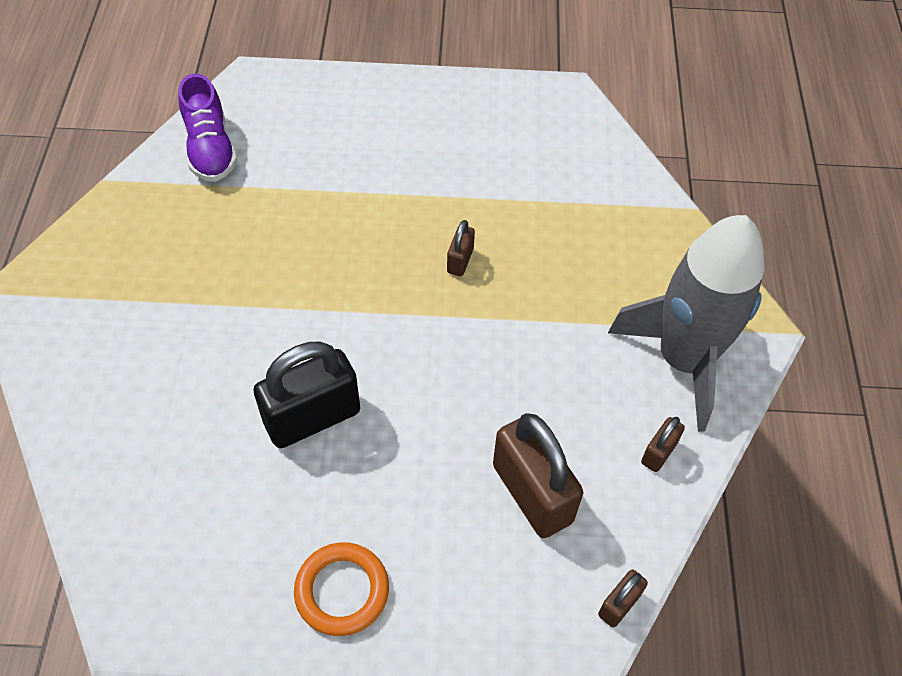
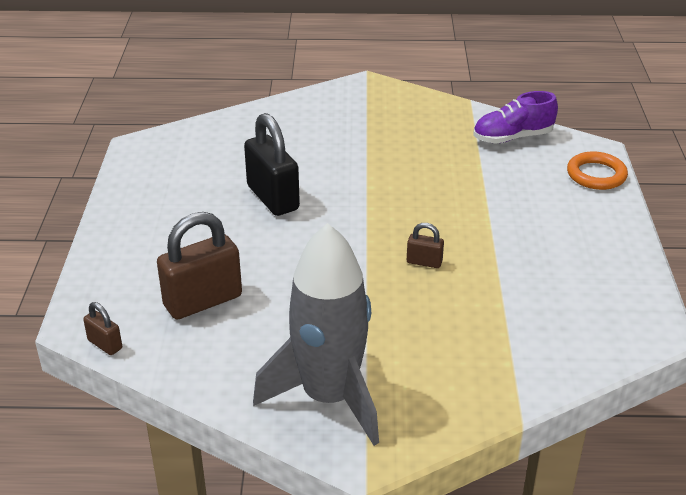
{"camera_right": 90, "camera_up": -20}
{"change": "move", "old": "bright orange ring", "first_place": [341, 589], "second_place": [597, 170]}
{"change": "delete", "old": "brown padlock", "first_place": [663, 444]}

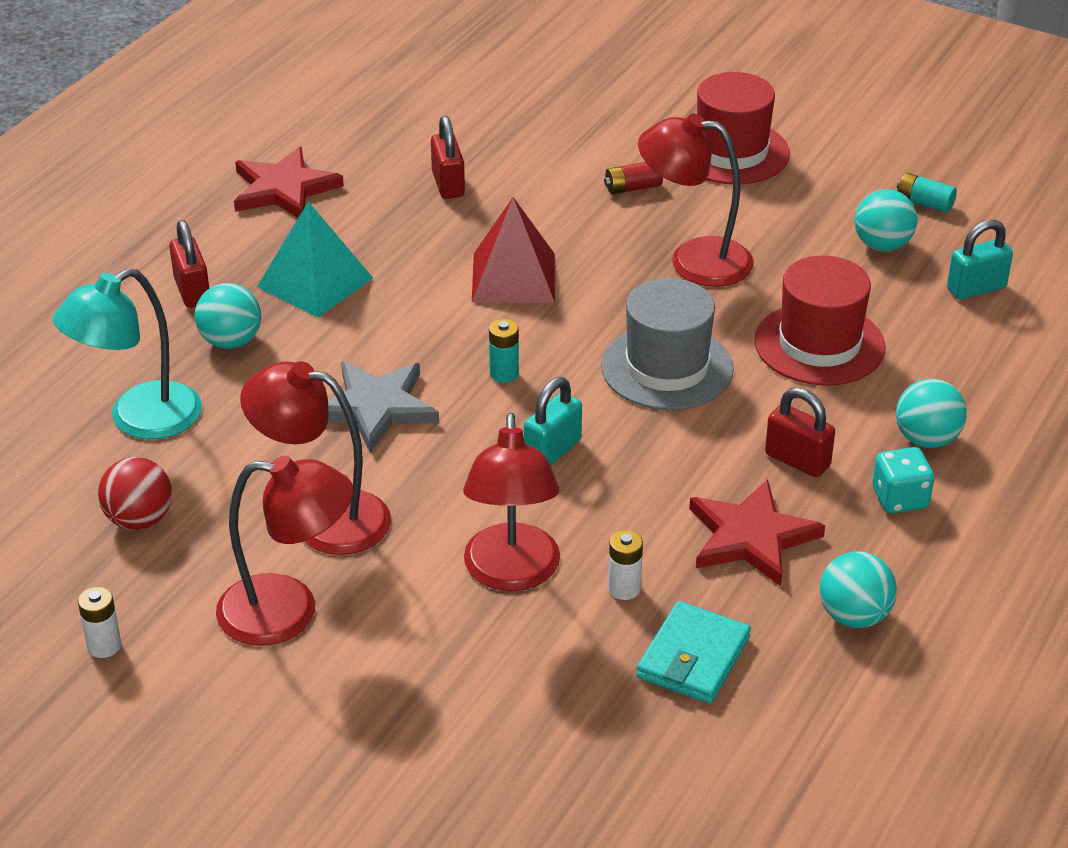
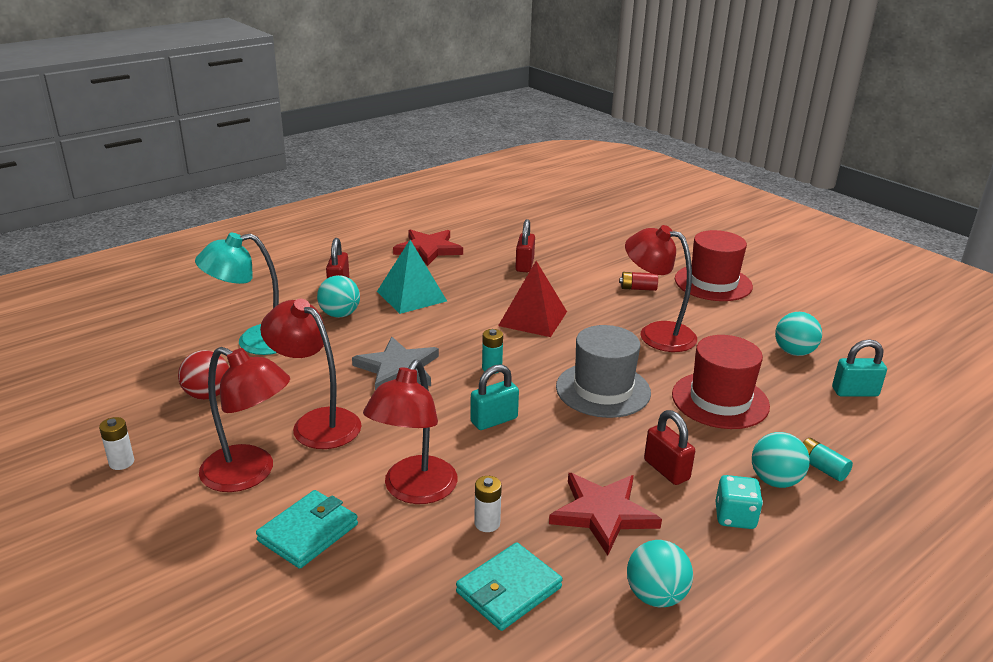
{"camera_right": 20, "camera_up": -10}
{"change": "move", "old": "teal power cell", "first_place": [927, 193], "second_place": [828, 460]}
{"change": "insert", "new": "teal billfold", "second_place": [307, 529]}

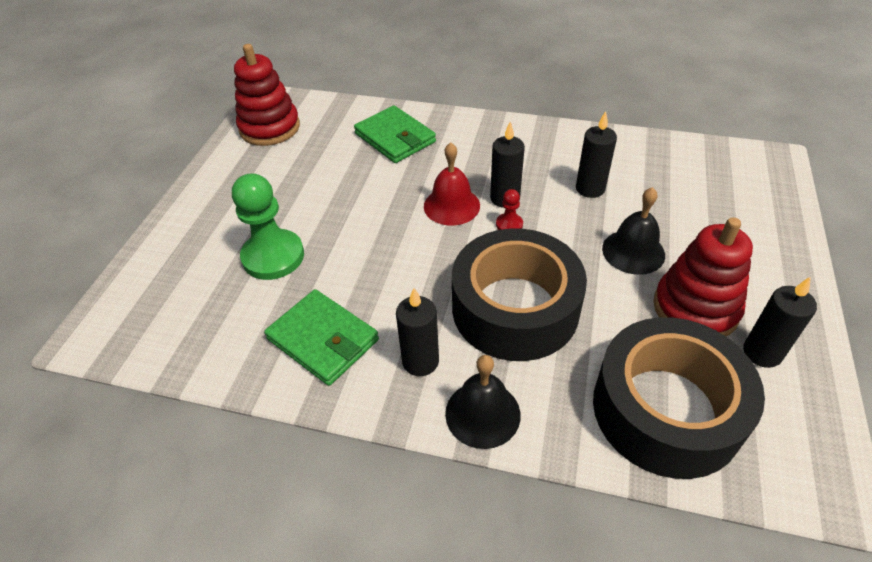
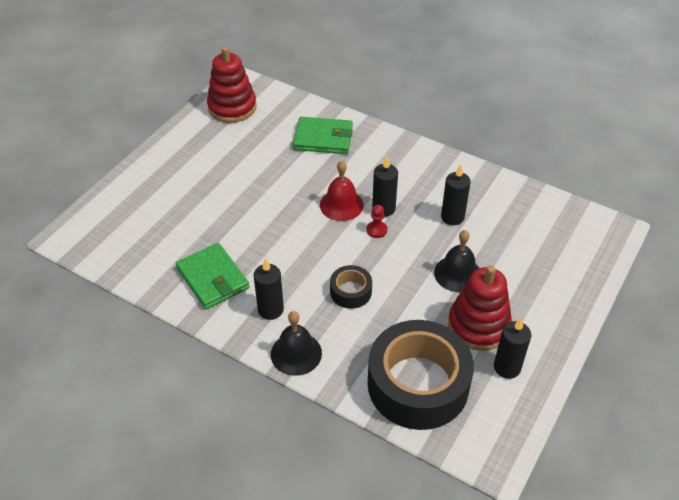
{"camera_right": 15, "camera_up": 0}
{"change": "delete", "old": "leaf-green game pawn", "first_place": [268, 226]}
{"change": "rotate", "old": "leaf-green billfold", "first_place": [395, 134], "second_place": [323, 135], "degrees": -60}
{"change": "resize", "old": "ebony sticky tape", "first_place": [519, 295], "second_place": [351, 287], "factor": 0.45}

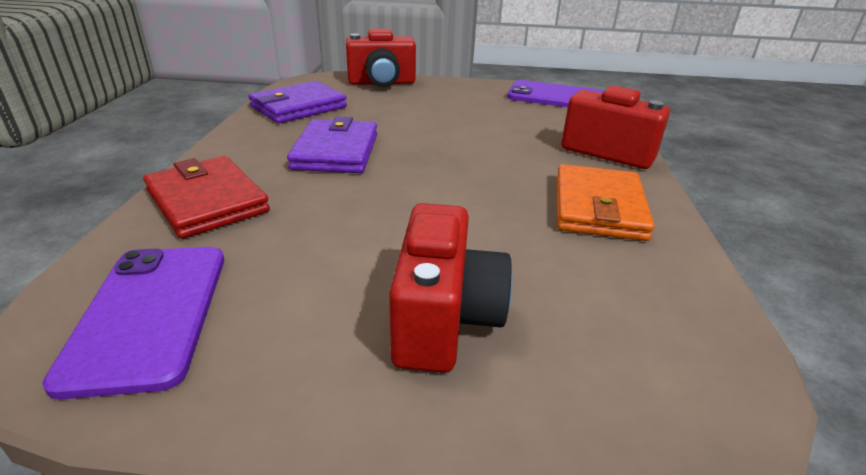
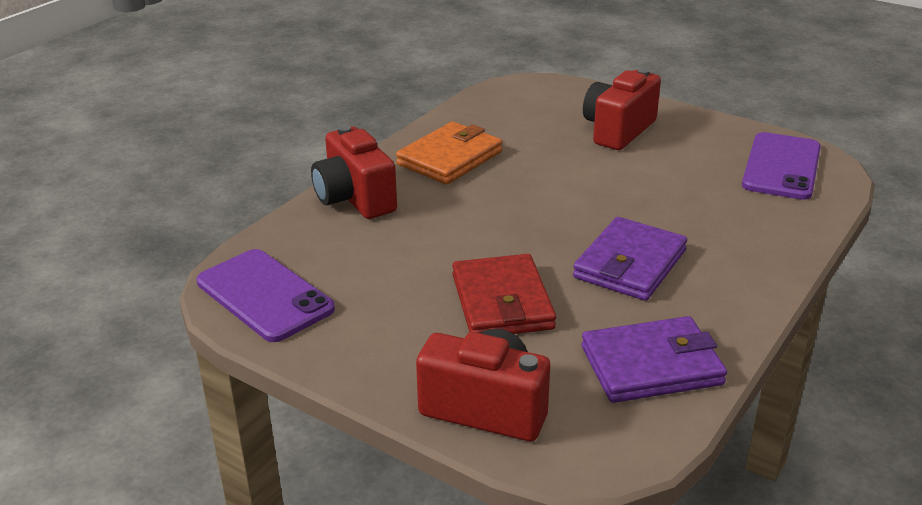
{"camera_right": -150, "camera_up": 0}
{"change": "move", "old": "red billfold", "first_place": [206, 197], "second_place": [504, 294]}

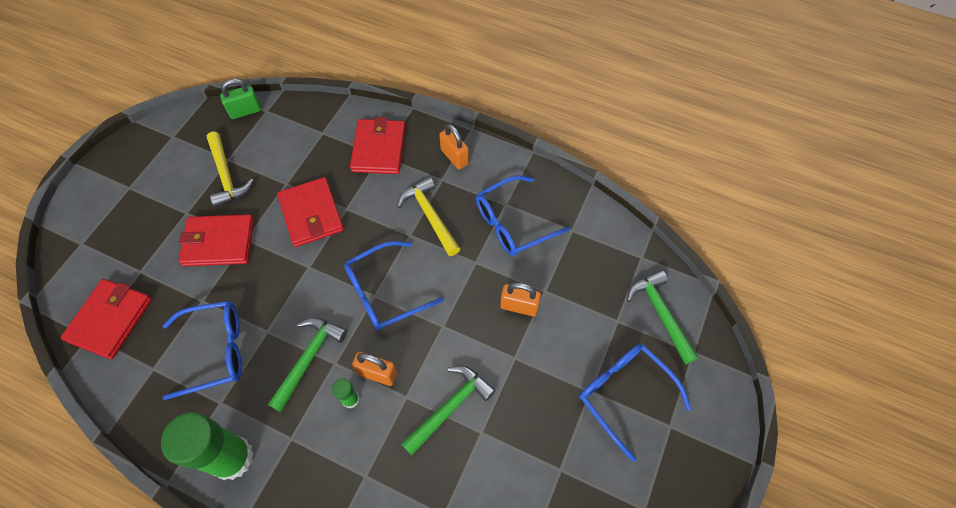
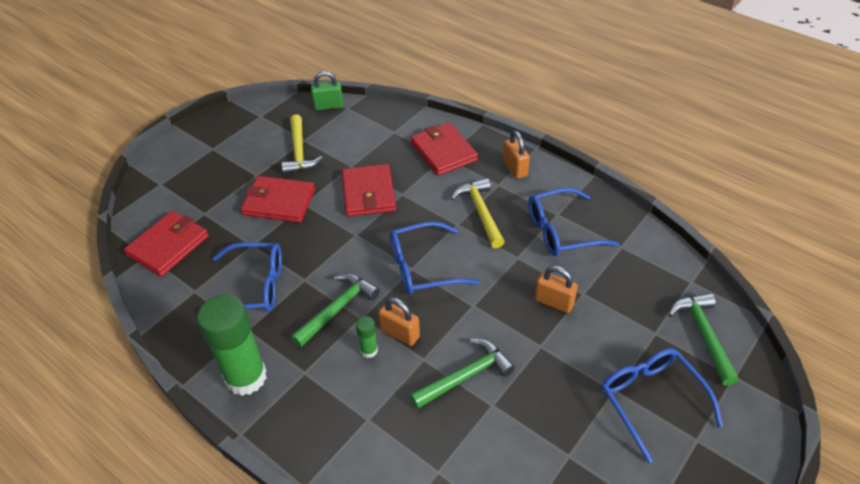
{"camera_right": 15, "camera_up": -15}
{"change": "rotate", "old": "red billfold", "first_place": [377, 145], "second_place": [444, 149], "degrees": -45}

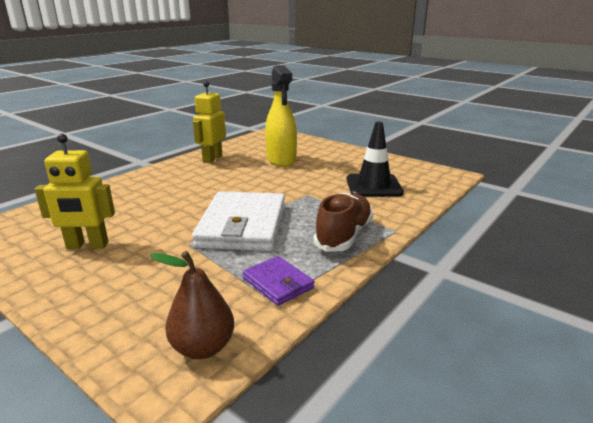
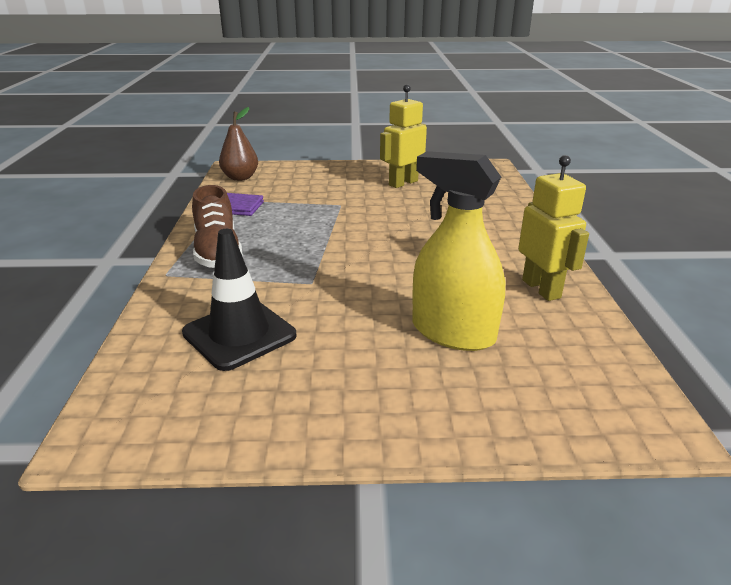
{"camera_right": 140, "camera_up": 5}
{"change": "delete", "old": "pure white billfold", "first_place": [238, 221]}

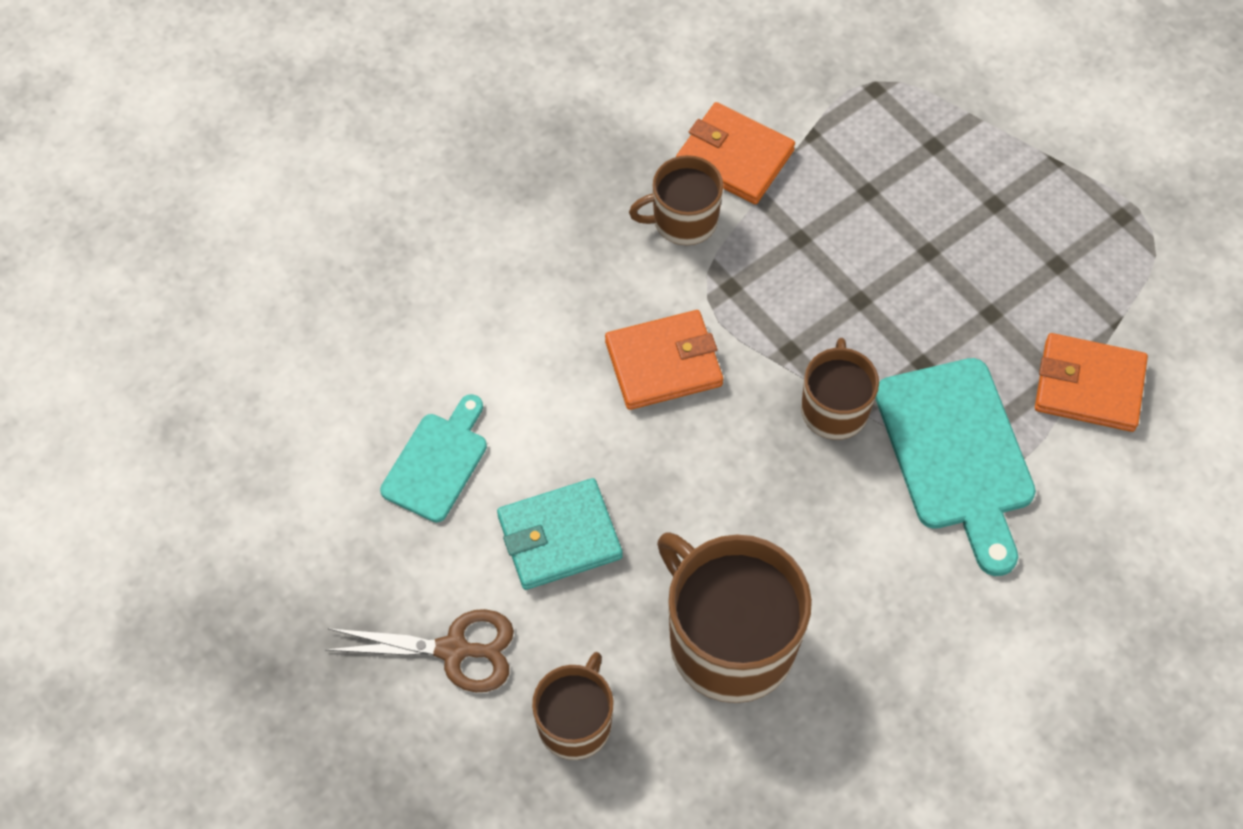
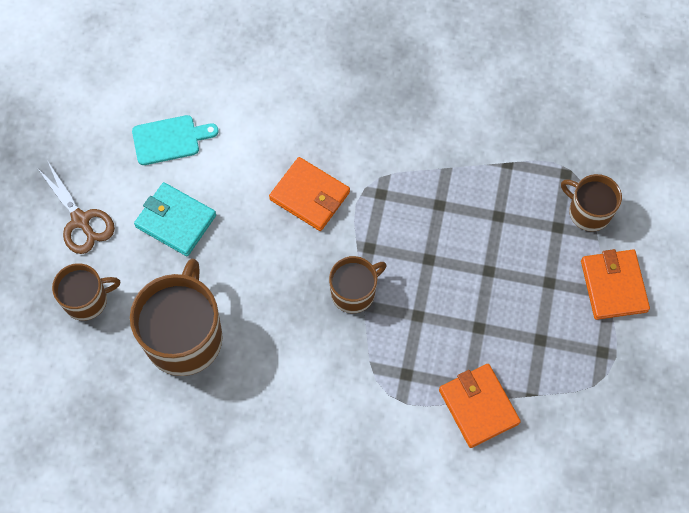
{"camera_right": 50, "camera_up": 5}
{"change": "move", "old": "brown coffee mug", "first_place": [676, 200], "second_place": [591, 203]}
{"change": "move", "old": "bright orange billfold", "first_place": [735, 153], "second_place": [615, 284]}
{"change": "delete", "old": "teal bread board", "first_place": [955, 467]}

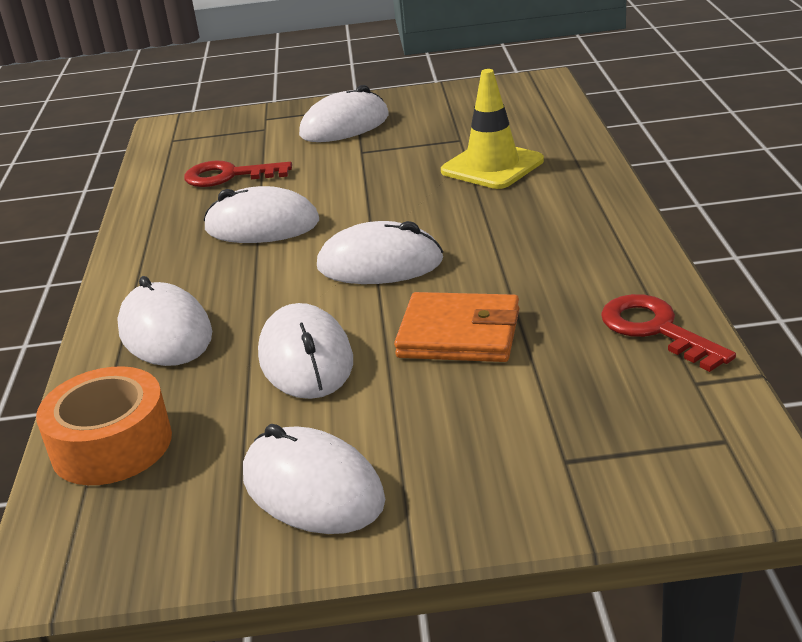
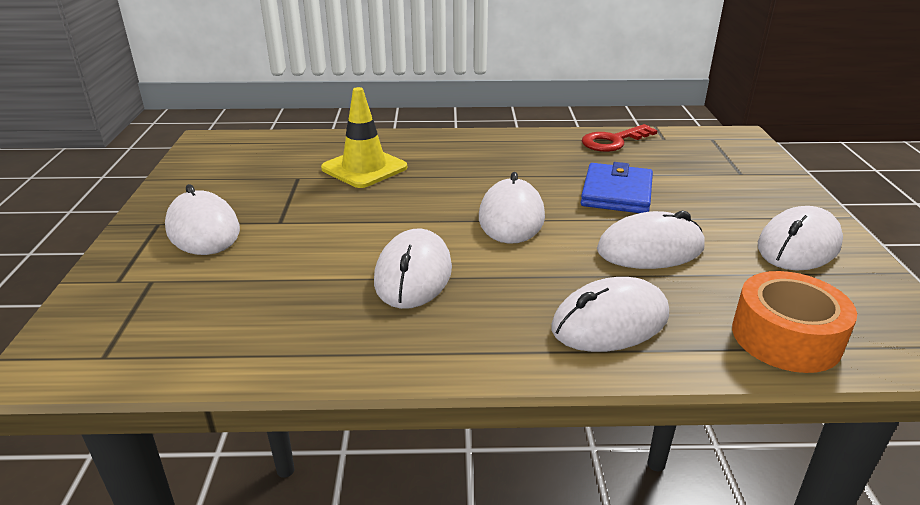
{"camera_right": -90, "camera_up": 0}
{"change": "delete", "old": "red key", "first_place": [238, 173]}
{"change": "recolor", "old": "bright orange billfold", "new": "royal blue billfold", "first_place": [456, 327], "second_place": [617, 187]}

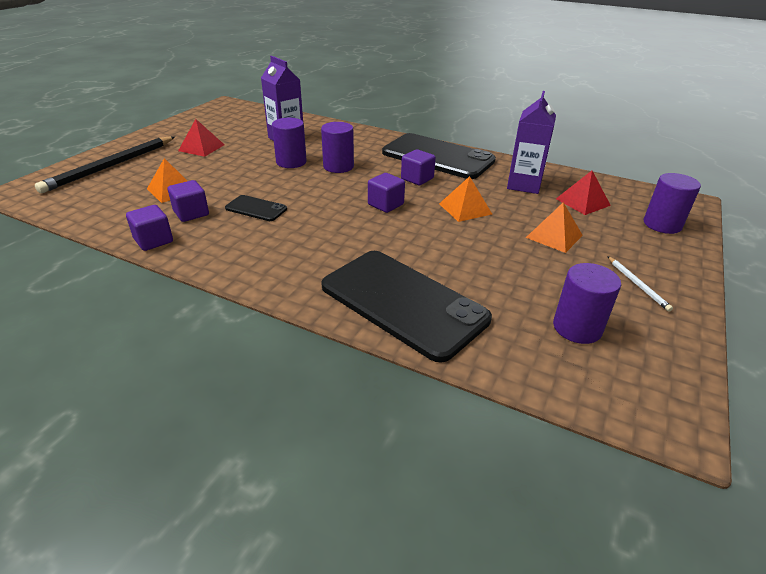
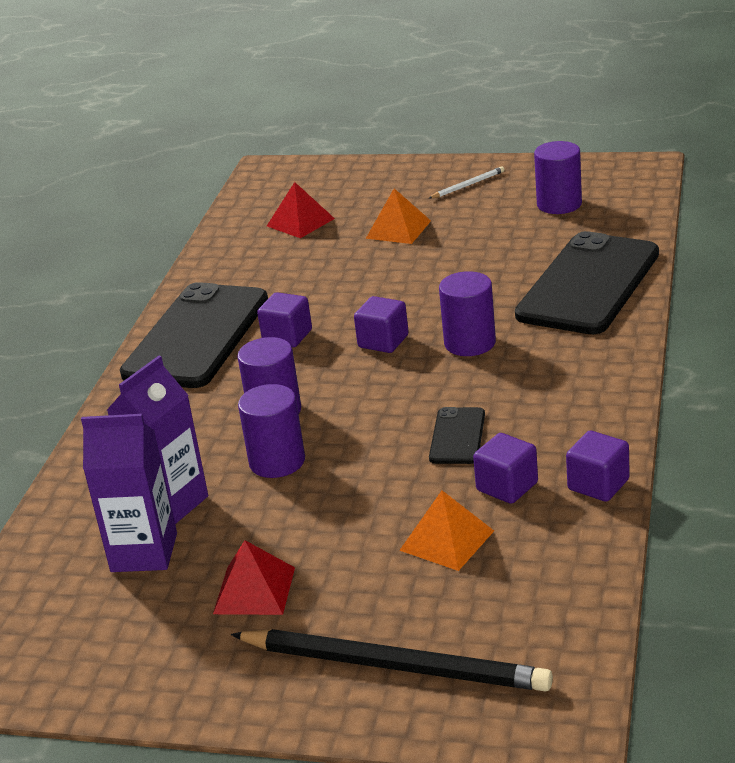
{"camera_right": -100, "camera_up": -5}
{"change": "delete", "old": "bright orange solid pyramid", "first_place": [465, 199]}
{"change": "move", "old": "violet juice carton", "first_place": [531, 142], "second_place": [129, 493]}
{"change": "move", "old": "violet solid cylinder", "first_place": [672, 203], "second_place": [467, 313]}

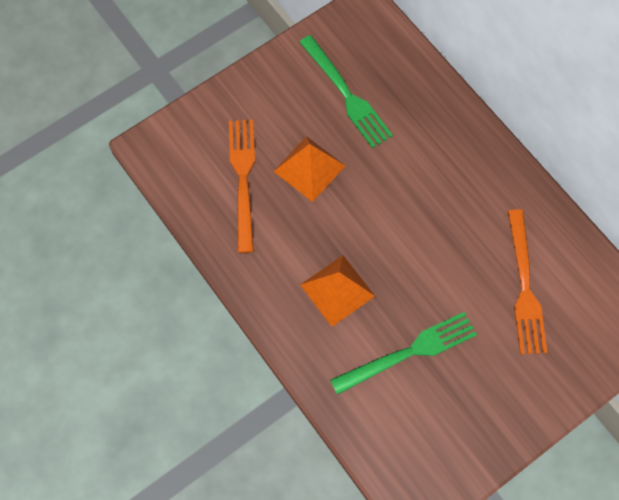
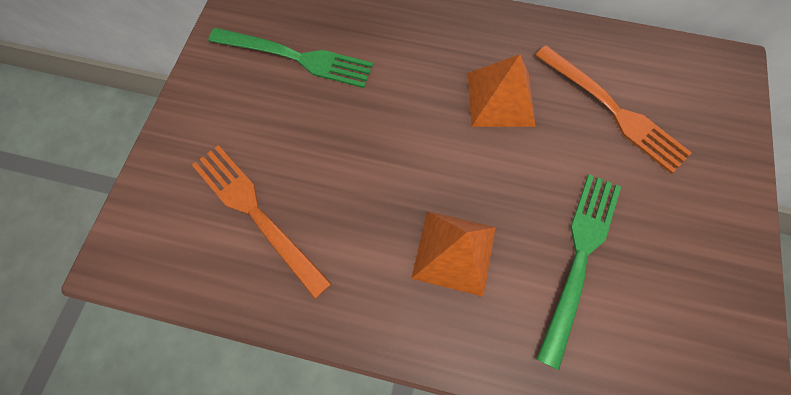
{"camera_right": -40, "camera_up": 0}
{"change": "move", "old": "bright orange solid pyramid", "first_place": [309, 169], "second_place": [502, 90]}

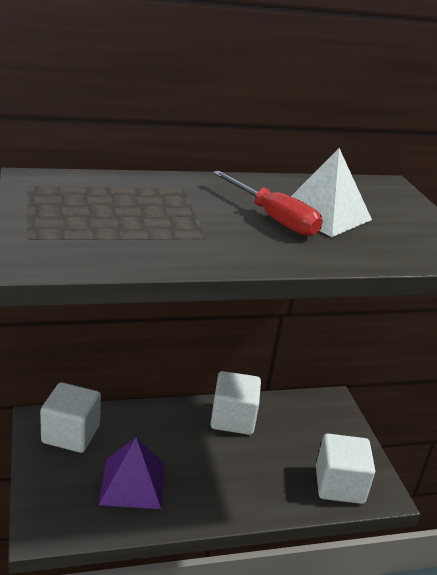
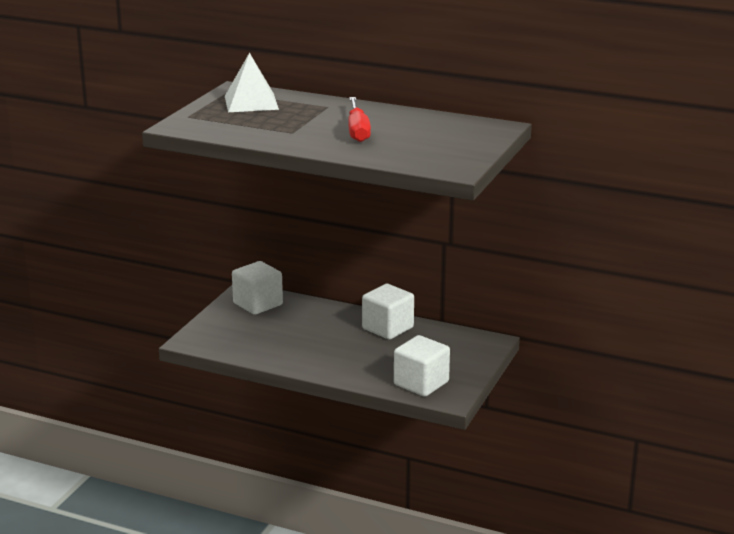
{"camera_right": 40, "camera_up": -5}
{"change": "delete", "old": "violet solid pyramid", "first_place": [131, 473]}
{"change": "move", "old": "pure white solid pyramid", "first_place": [331, 192], "second_place": [252, 82]}

